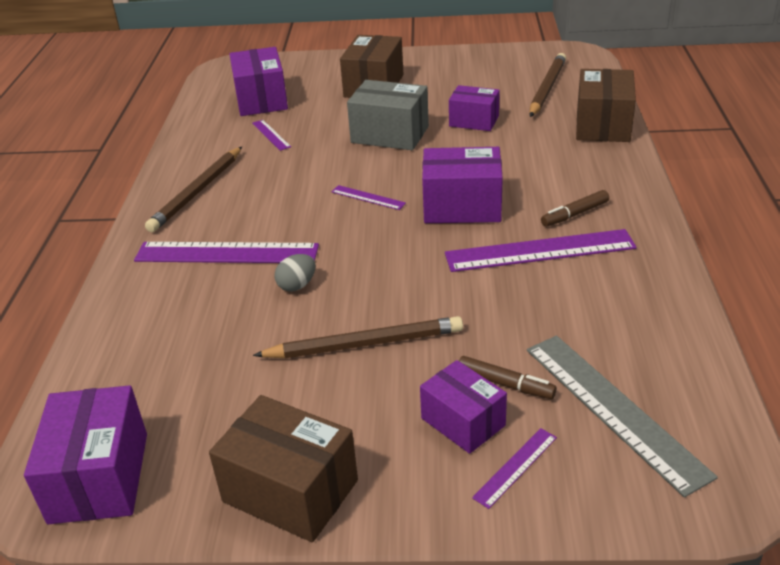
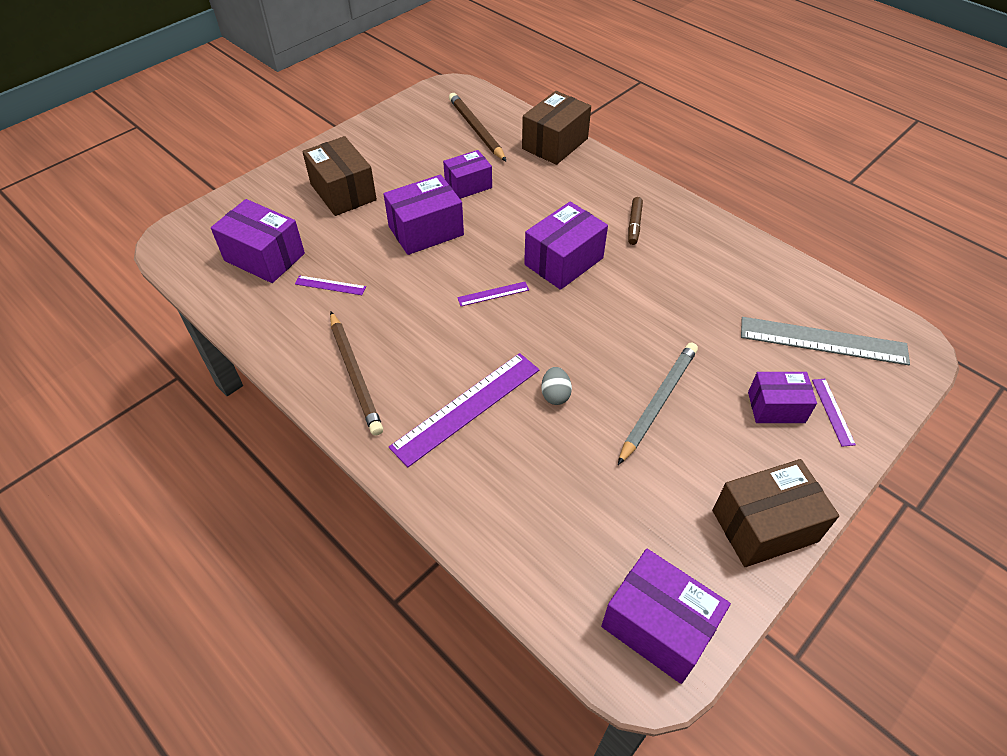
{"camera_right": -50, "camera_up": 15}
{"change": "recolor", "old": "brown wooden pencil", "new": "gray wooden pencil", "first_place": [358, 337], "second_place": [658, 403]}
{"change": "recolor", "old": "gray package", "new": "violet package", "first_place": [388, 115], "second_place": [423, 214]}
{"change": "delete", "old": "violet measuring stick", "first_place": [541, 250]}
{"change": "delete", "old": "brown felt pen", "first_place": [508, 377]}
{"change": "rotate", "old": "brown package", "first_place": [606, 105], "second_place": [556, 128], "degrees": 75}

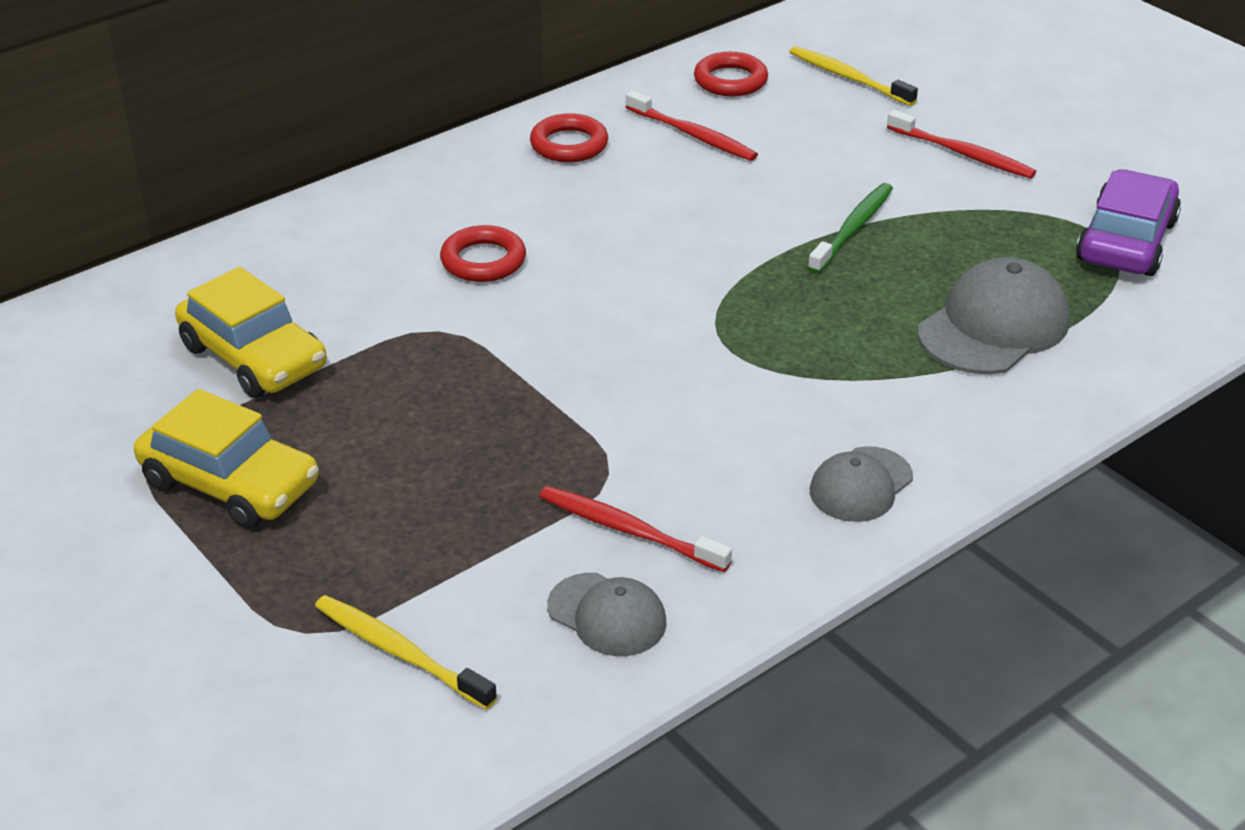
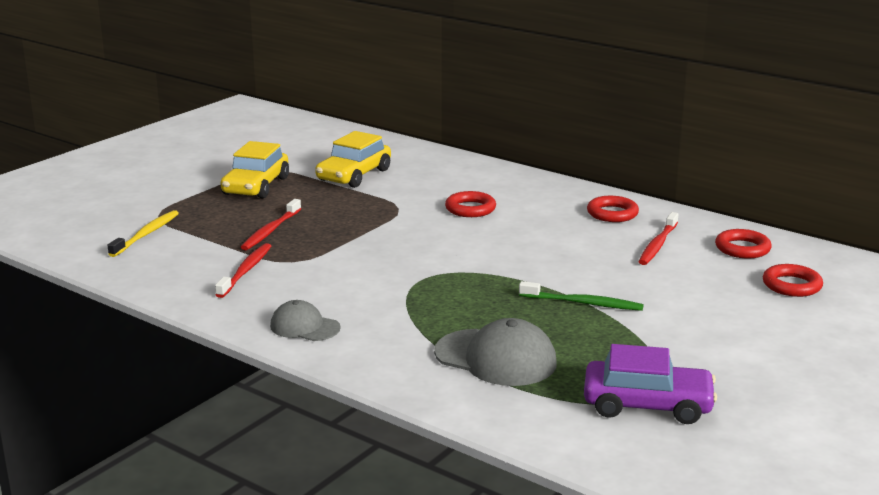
{"camera_right": 75, "camera_up": -15}
{"change": "delete", "old": "gray cap", "first_place": [607, 614]}
{"change": "replace", "old": "yellow tooth brush", "new": "red ring", "first_place": [853, 76], "second_place": [793, 280]}
{"change": "move", "old": "red tooth brush", "first_place": [961, 144], "second_place": [271, 224]}

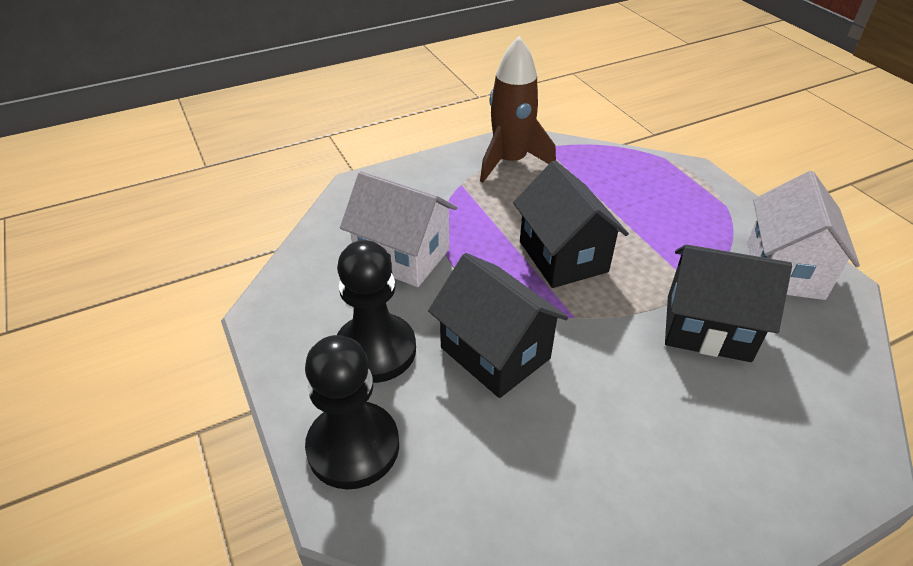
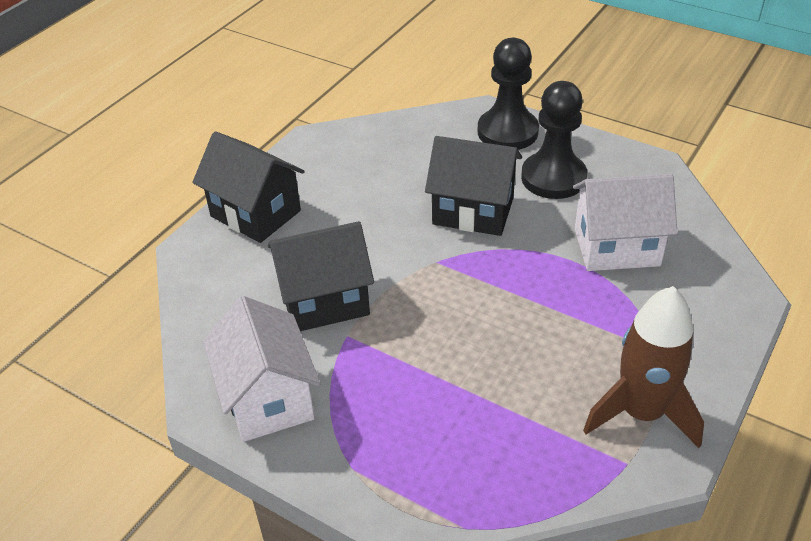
{"camera_right": 150, "camera_up": 0}
{"change": "move", "old": "ebony toy house", "first_place": [571, 224], "second_place": [248, 187]}

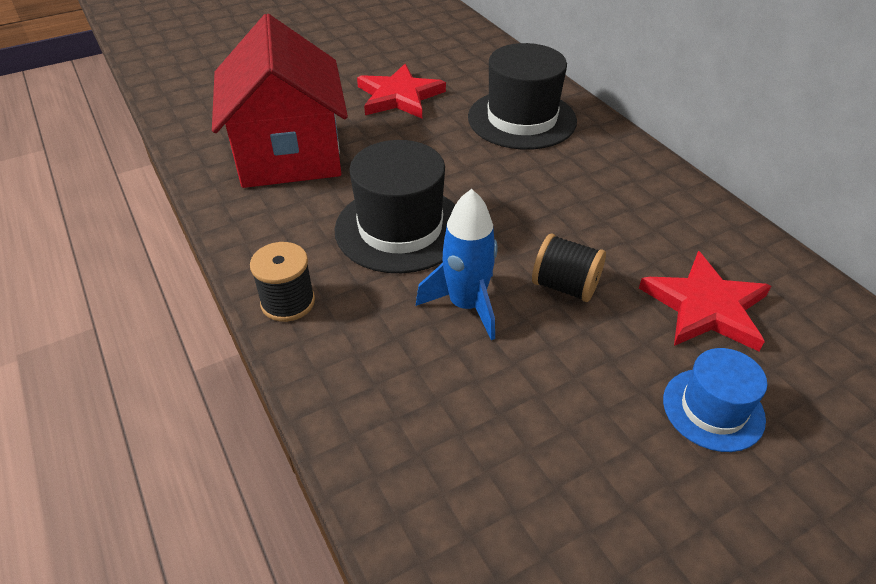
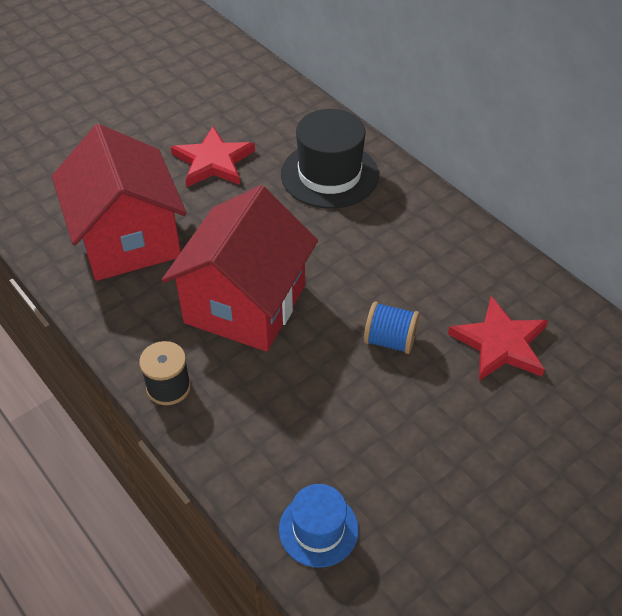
{"camera_right": -10, "camera_up": 5}
{"change": "replace", "old": "ebony top hat", "new": "red toy house", "first_place": [395, 206], "second_place": [240, 268]}
{"change": "delete", "old": "royal blue rocket", "first_place": [457, 264]}
{"change": "recolor", "old": "ebony reel of thread", "new": "royal blue reel of thread", "first_place": [569, 267], "second_place": [392, 327]}
{"change": "move", "old": "royal blue top hat", "first_place": [715, 400], "second_place": [319, 526]}

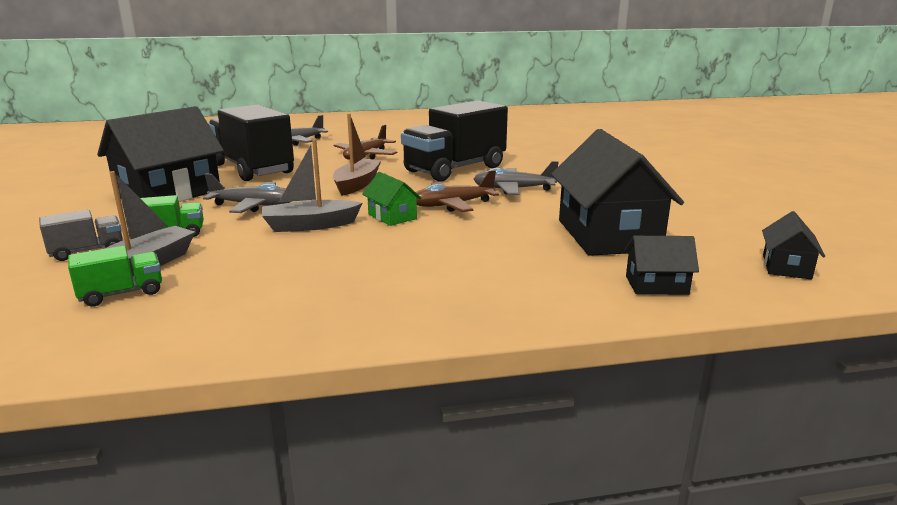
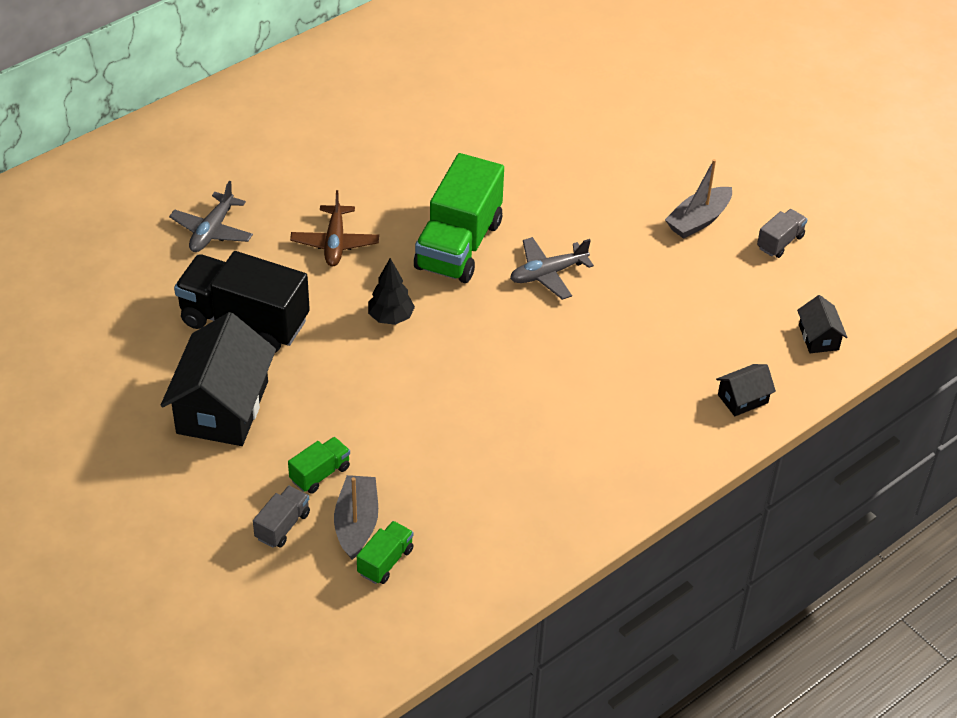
{"camera_right": -30, "camera_up": 25}
{"change": "delete", "old": "gray toy plane", "first_place": [246, 193]}
{"change": "move", "old": "gray boat", "first_place": [312, 185], "second_place": [698, 199]}
{"change": "replace", "old": "brown boat", "new": "ebony toy tree", "first_place": [357, 155], "second_place": [391, 291]}
{"change": "delete", "old": "leaf-green toy house", "first_place": [392, 199]}
{"change": "recolor", "old": "ebony toy truck", "new": "leaf-green toy truck", "first_place": [454, 140], "second_place": [459, 218]}
{"change": "delete", "old": "brown toy plane", "first_place": [457, 191]}
{"change": "delete", "old": "ebony toy house", "first_place": [617, 192]}
{"change": "insert", "new": "gray toy truck", "second_place": [782, 233]}

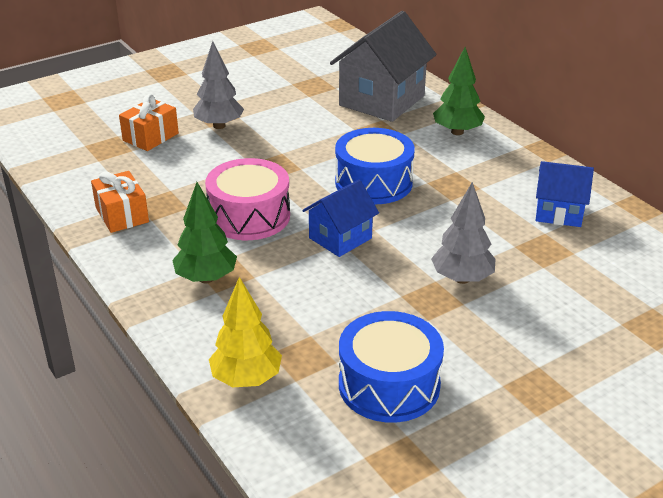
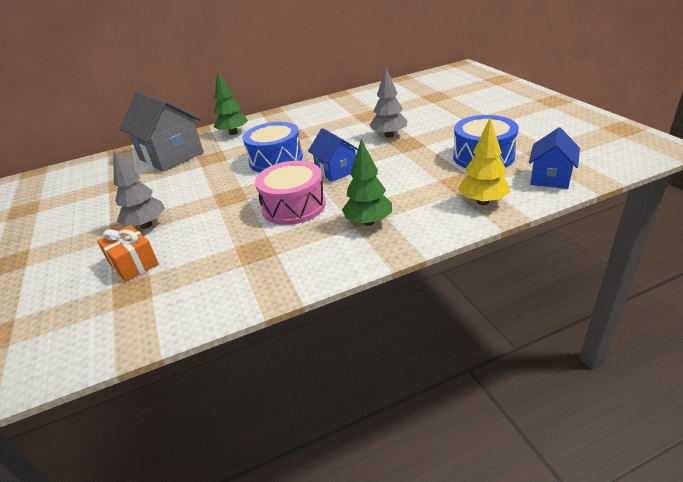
{"camera_right": -75, "camera_up": 0}
{"change": "delete", "old": "bright orange wrapped gift", "first_place": [120, 202]}
{"change": "move", "old": "royal blue toy house", "first_place": [565, 194], "second_place": [554, 158]}

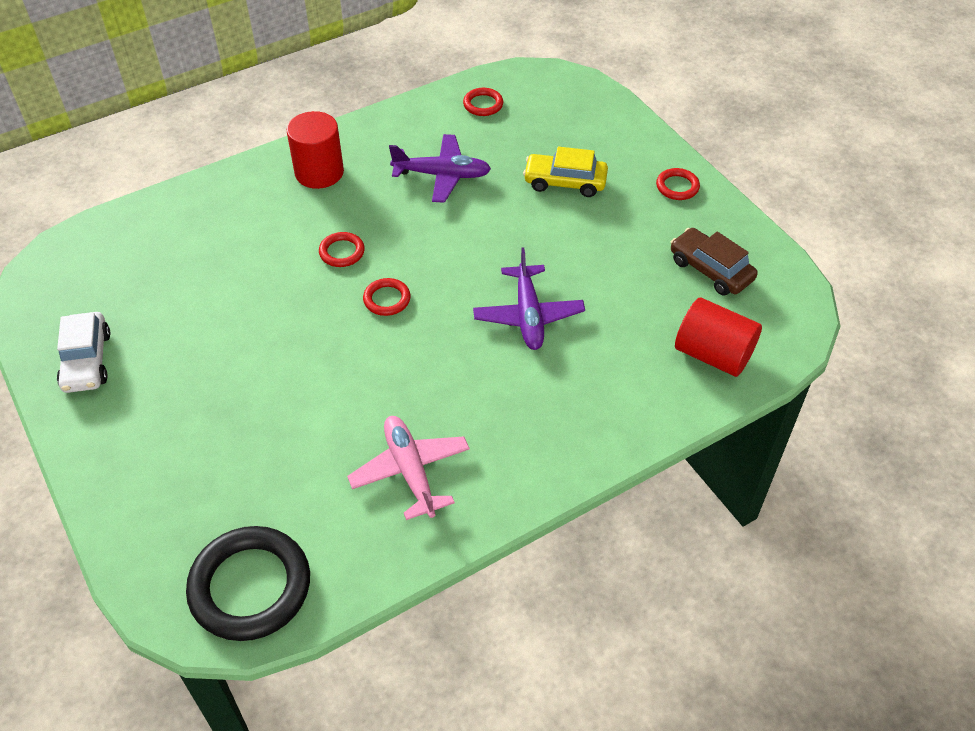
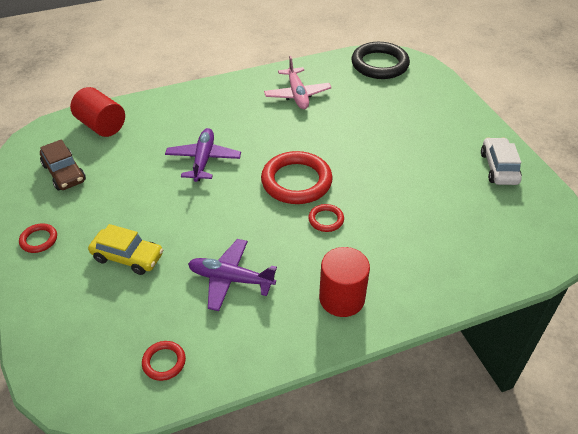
{"camera_right": -170, "camera_up": -5}
{"change": "resize", "old": "red ring", "first_place": [387, 297], "second_place": [297, 177], "factor": 2.1}

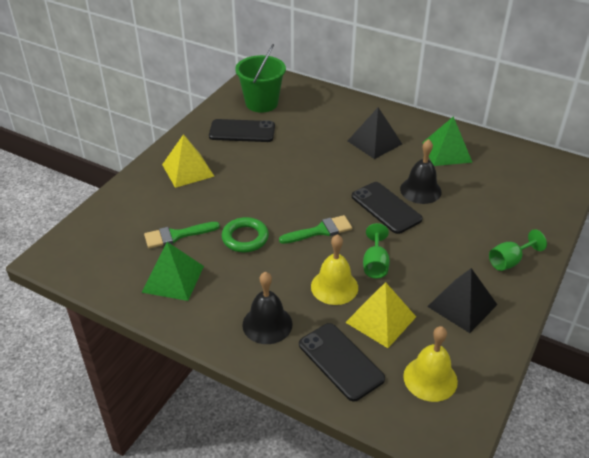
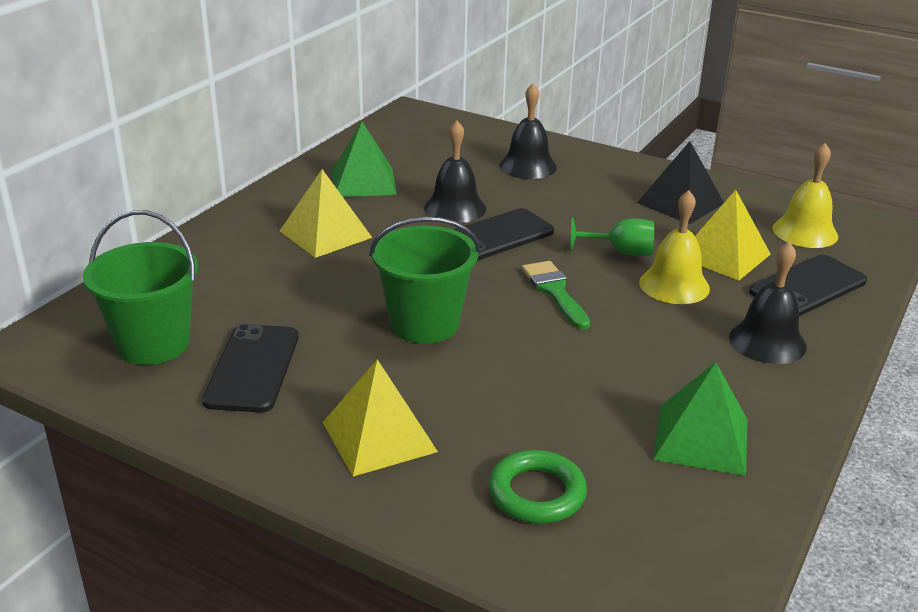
{"camera_right": -90, "camera_up": -10}
{"change": "delete", "old": "leaf-green paintbrush", "first_place": [182, 235]}
{"change": "move", "old": "leaf-green ring", "first_place": [245, 234], "second_place": [538, 487]}
{"change": "recolor", "old": "ebony solid pyramid", "new": "yellow solid pyramid", "first_place": [375, 133], "second_place": [326, 213]}
{"change": "delete", "old": "leaf-green goblet", "first_place": [518, 250]}
{"change": "insert", "new": "leaf-green sand bucket", "second_place": [424, 280]}
{"change": "insert", "new": "ebony bell", "second_place": [528, 131]}

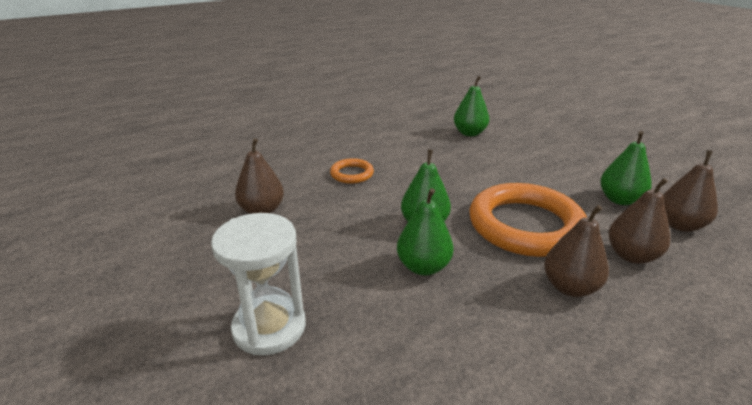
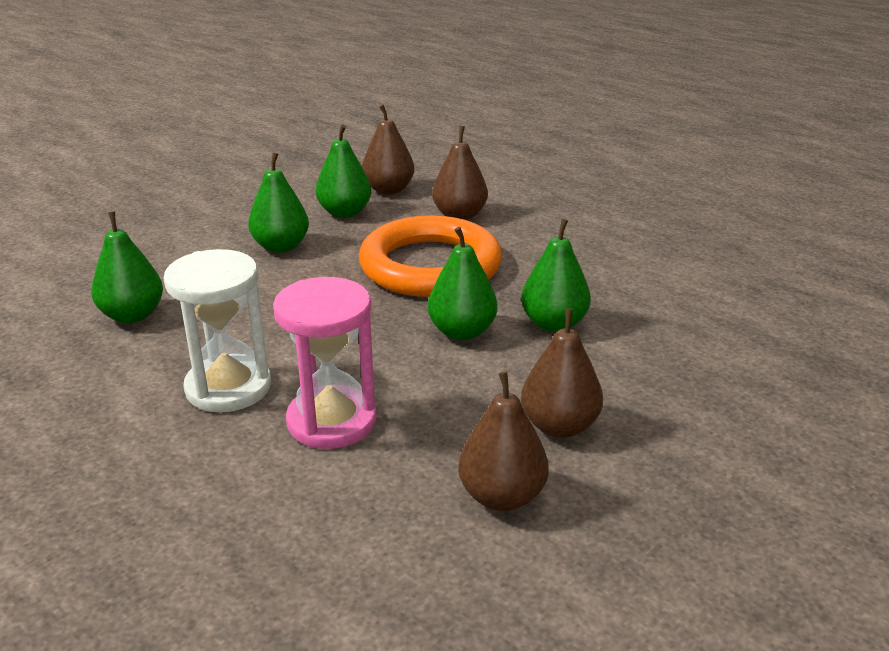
{"camera_right": -105, "camera_up": 0}
{"change": "move", "old": "pure white sandglass", "first_place": [258, 284], "second_place": [217, 330]}
{"change": "replace", "old": "bright orange ring", "new": "rose-pink sandglass", "first_place": [352, 171], "second_place": [325, 363]}
{"change": "move", "old": "brown pear fruit", "first_place": [576, 251], "second_place": [562, 373]}
{"change": "insert", "new": "leaf-green pear fruit", "second_place": [278, 202]}

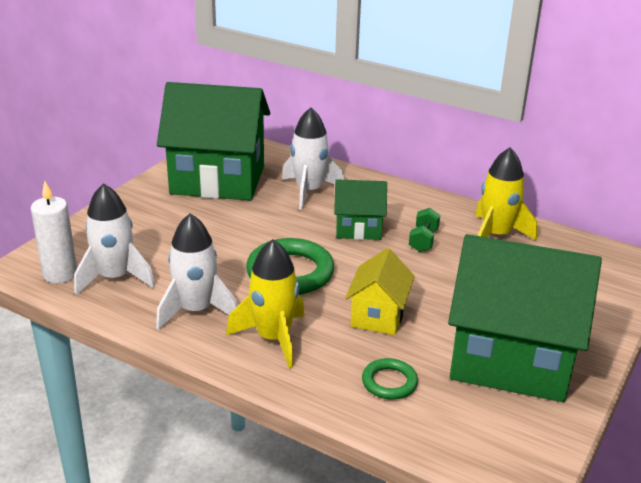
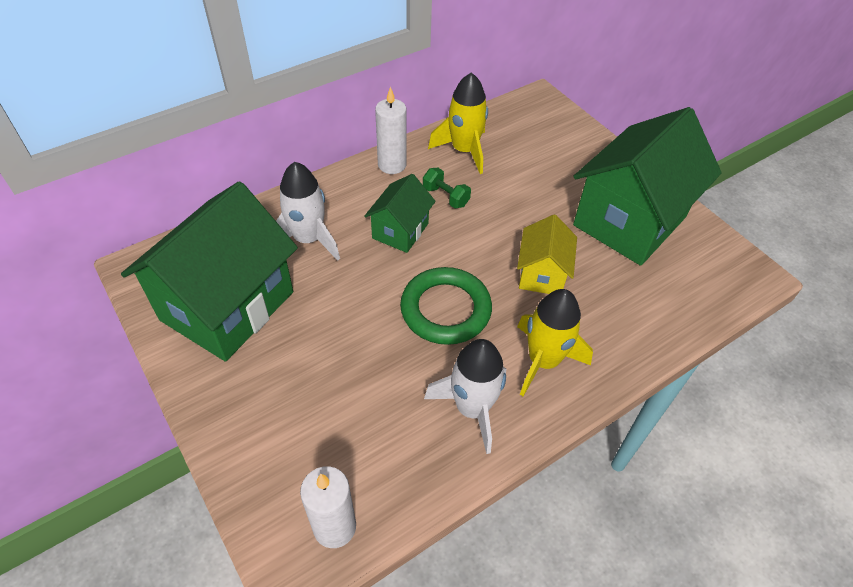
{"camera_right": -65, "camera_up": 20}
{"change": "delete", "old": "pure white rocket", "first_place": [114, 239]}
{"change": "rotate", "old": "yellow toy house", "first_place": [380, 291], "second_place": [547, 254], "degrees": 60}
{"change": "delete", "old": "leaf-green ring", "first_place": [390, 379]}
{"change": "insert", "new": "pure white candle", "second_place": [391, 130]}

